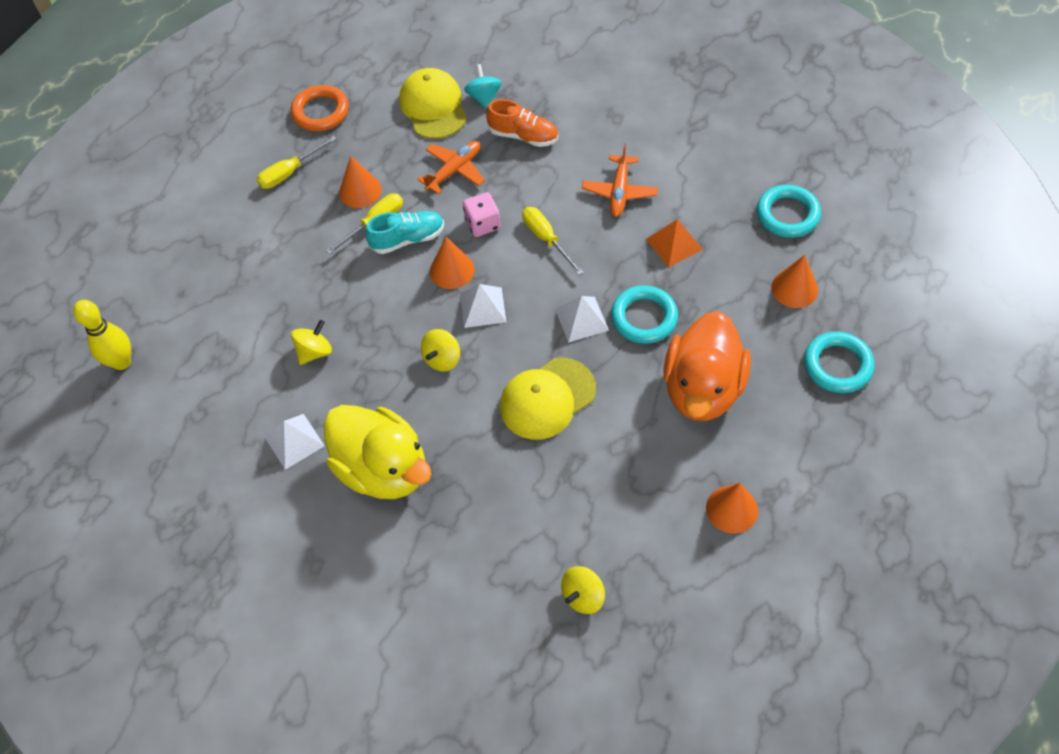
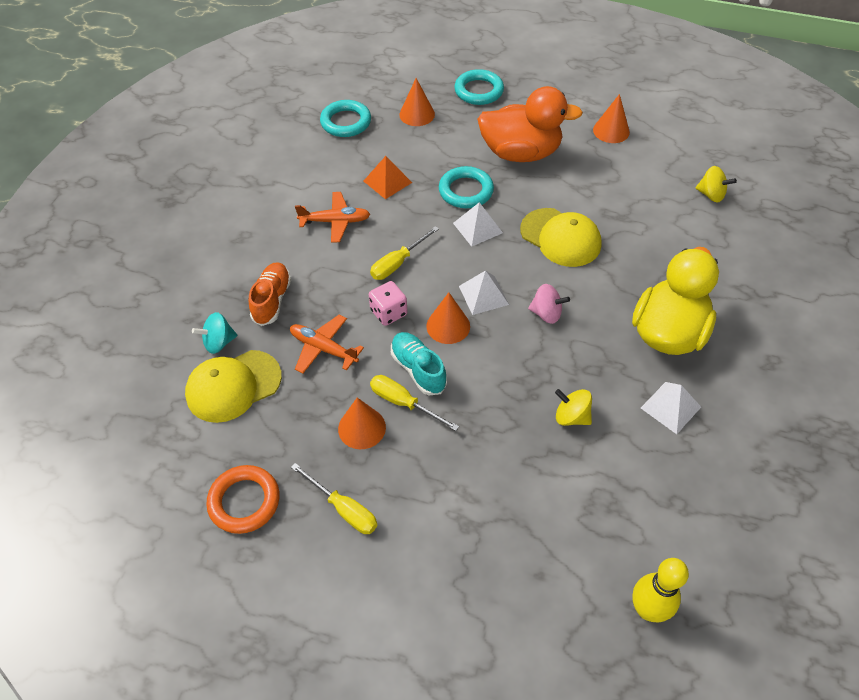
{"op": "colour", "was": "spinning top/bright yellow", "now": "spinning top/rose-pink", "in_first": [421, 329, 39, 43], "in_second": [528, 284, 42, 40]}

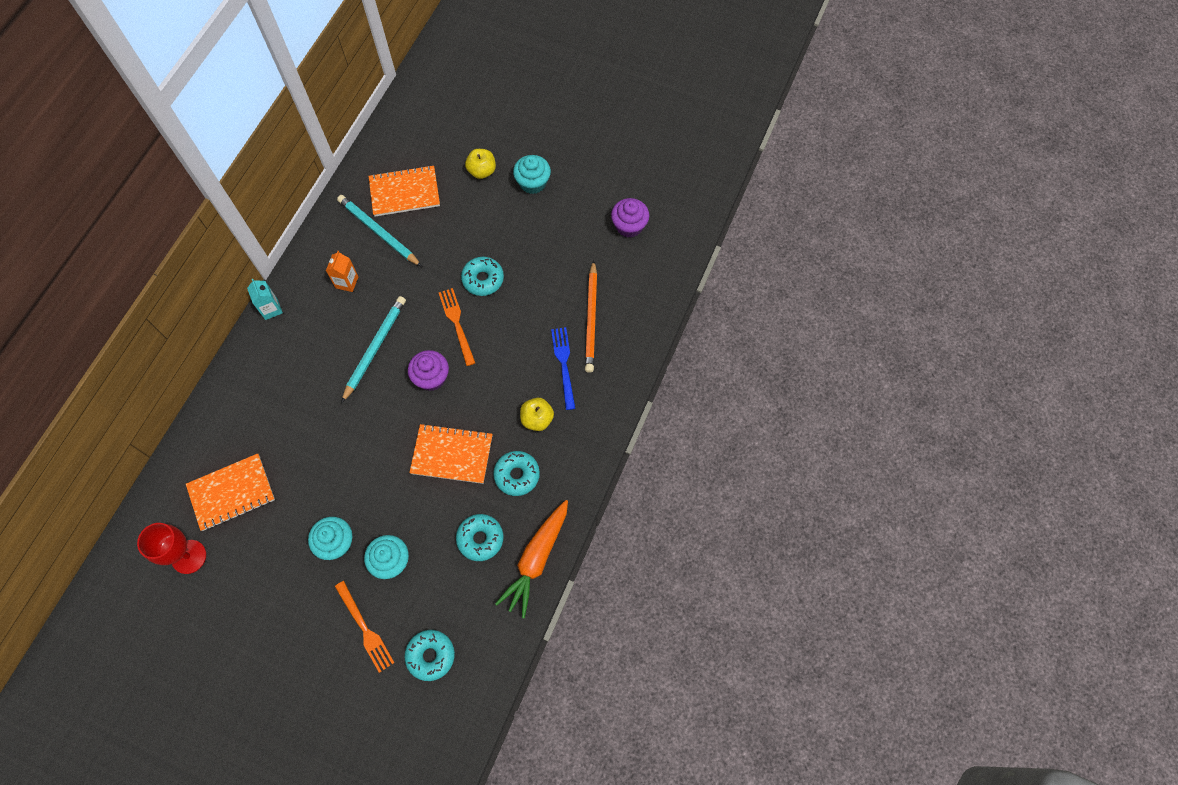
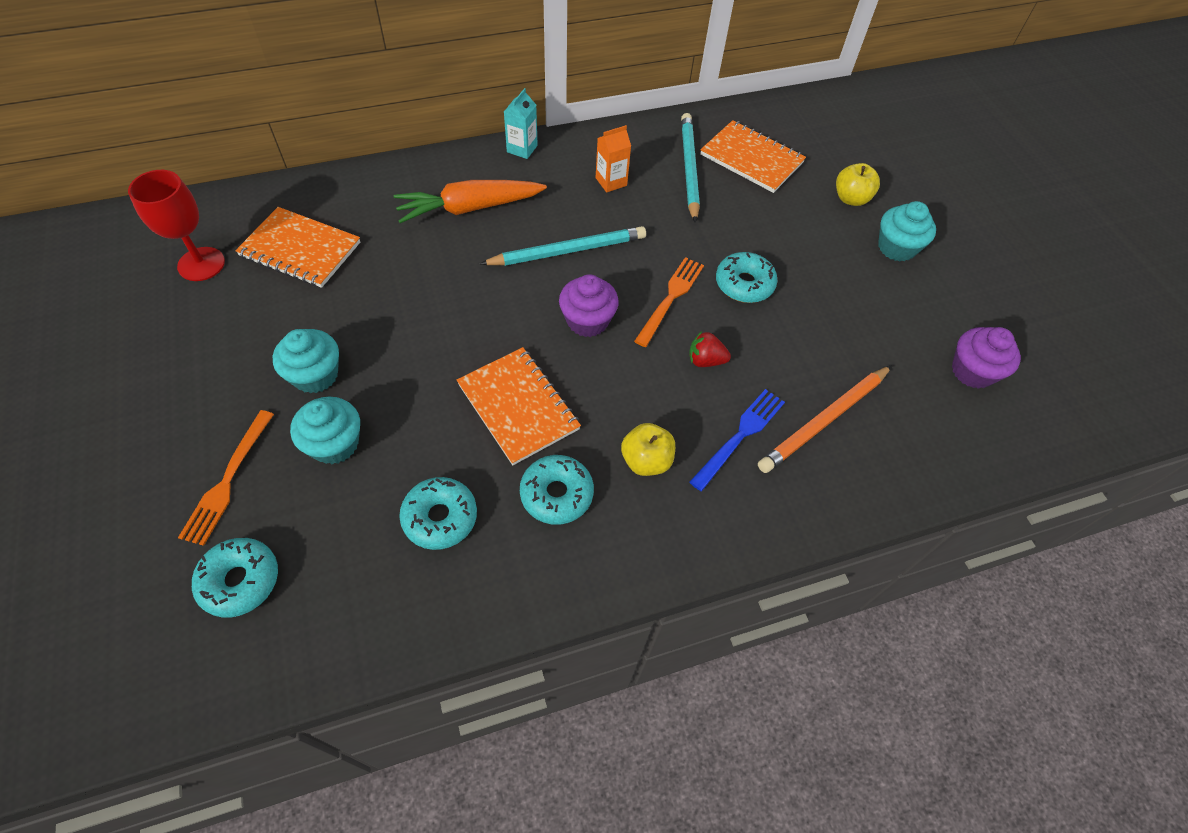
{"op": "relocated", "was": "root vegetable/orange", "in_first": [495, 500, 73, 118], "in_second": [394, 180, 153, 44]}
{"op": "appeared", "now": "berry/crimson", "in_second": [689, 331, 42, 36]}

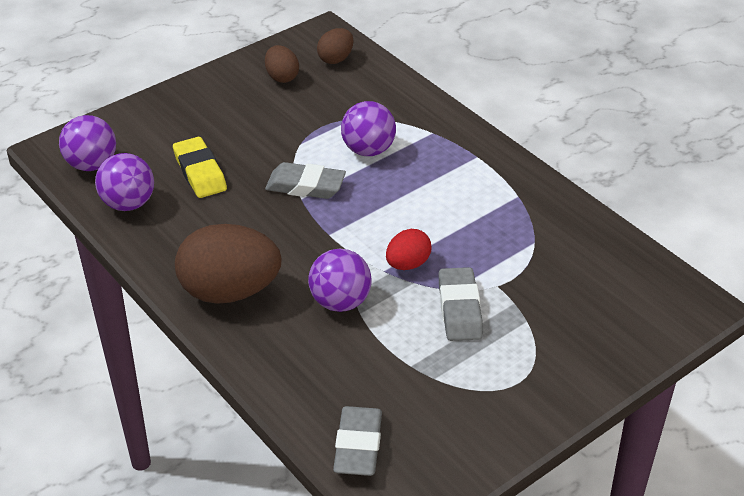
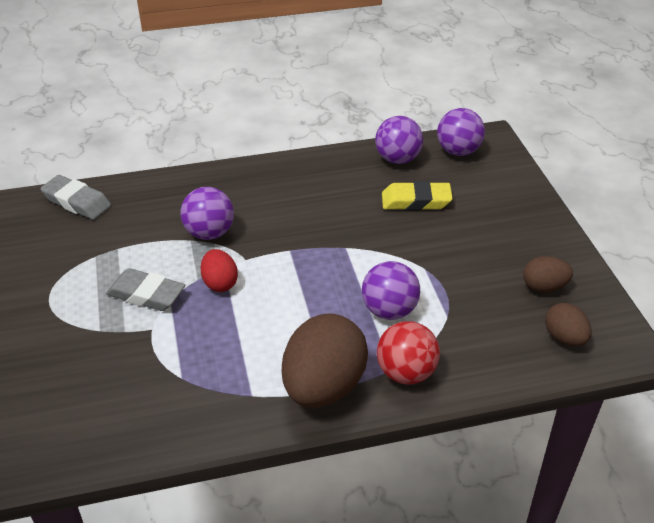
{"op": "missing", "was": "pencil eraser/grey", "in_first": [265, 162, 81, 37]}
{"op": "relocated", "was": "egg/brown", "in_first": [175, 224, 107, 80], "in_second": [282, 313, 86, 95]}
{"op": "appeared", "now": "ball/crimson", "in_second": [377, 321, 63, 63]}

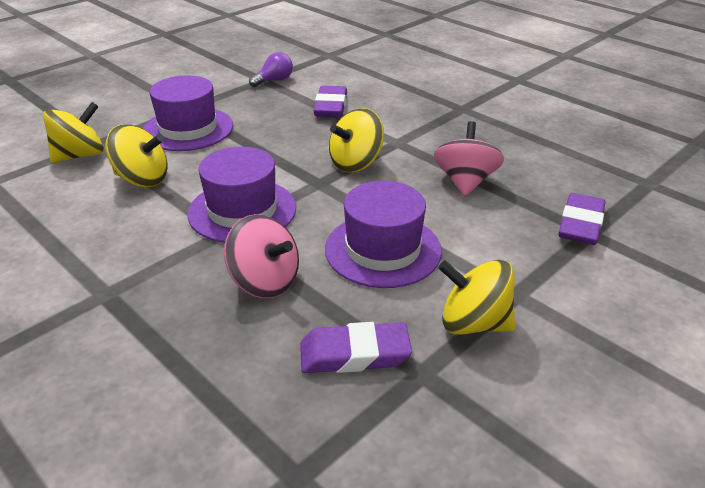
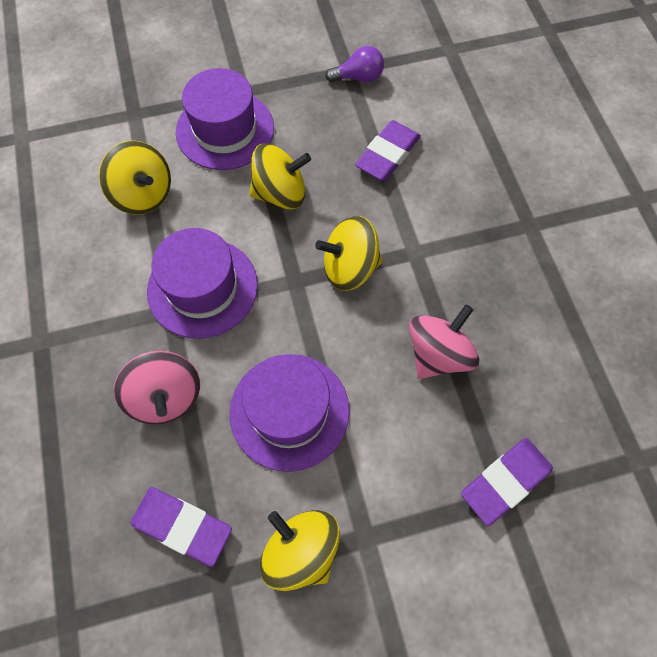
{"op": "relocated", "was": "spinning top/bright yellow", "in_first": [43, 102, 61, 61], "in_second": [249, 143, 62, 67]}

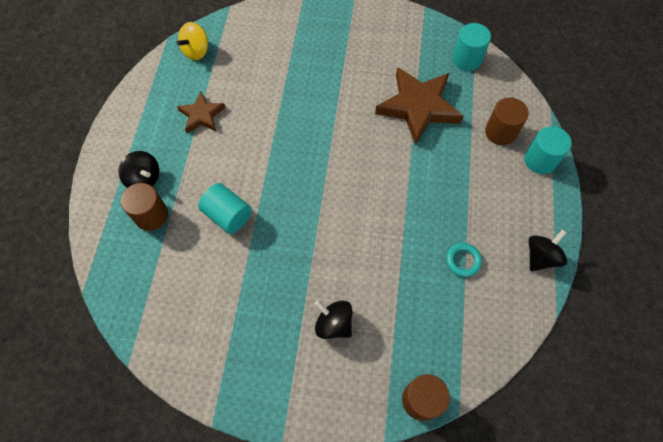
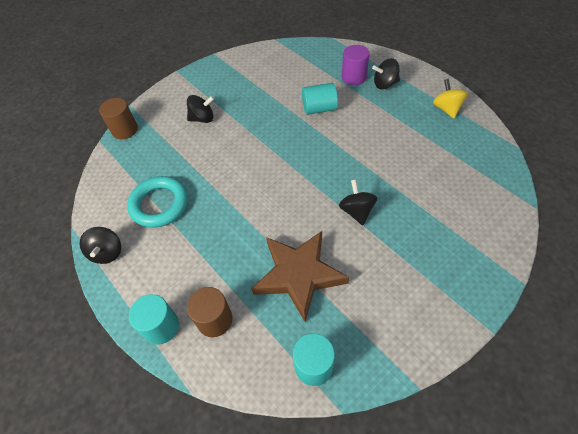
{"op": "relocated", "was": "spinning top/bright yellow", "in_first": [176, 22, 32, 38], "in_second": [433, 79, 35, 40]}
{"op": "missing", "was": "star shape/brown", "in_first": [177, 92, 49, 41]}
{"op": "colour", "was": "cylinder shape/brown", "now": "cylinder shape/royal purple", "in_first": [121, 183, 47, 48], "in_second": [342, 45, 28, 40]}
{"op": "size", "was": "torus/turquoise", "in_first": [446, 243, 36, 34], "in_second": [127, 176, 61, 52], "ratio": 1.97}
{"op": "appeared", "now": "spinning top/black", "in_second": [339, 179, 38, 46]}

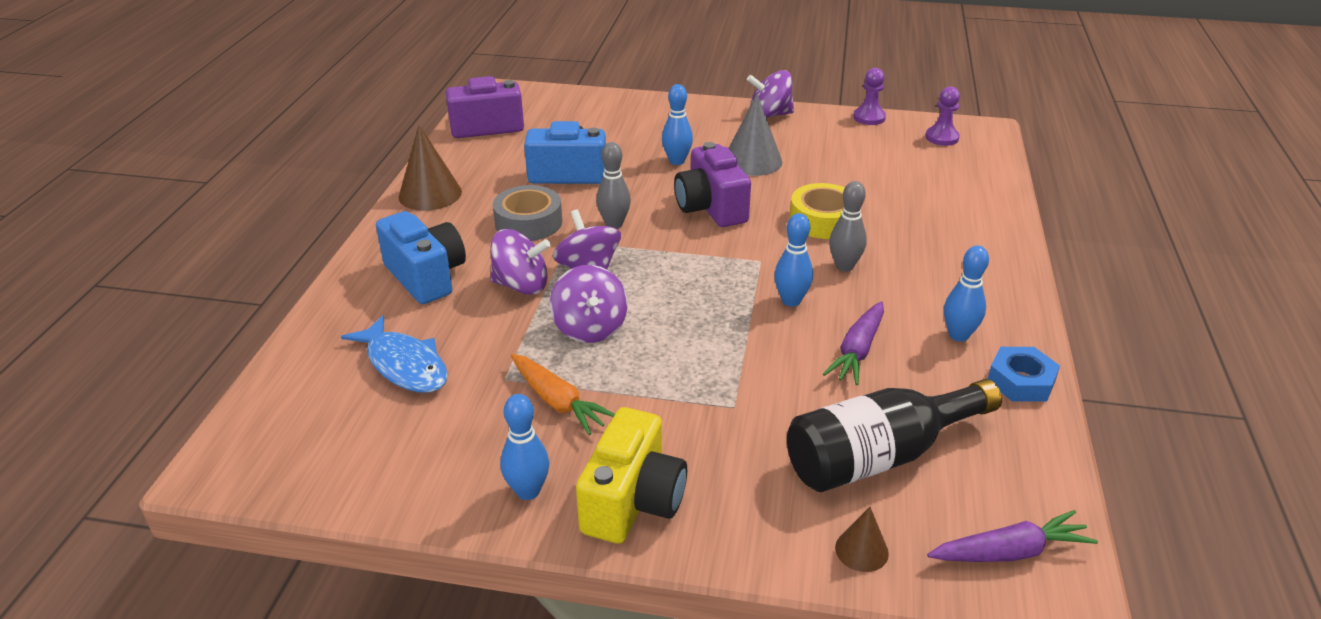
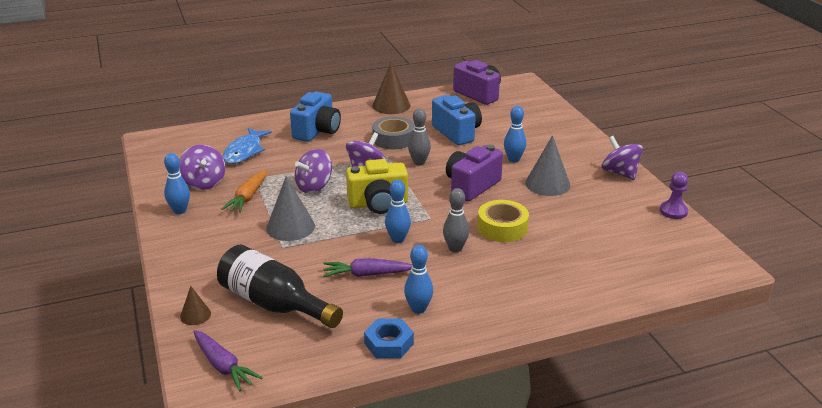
{"op": "missing", "was": "game pawn/royal purple", "in_first": [925, 86, 35, 60]}
{"op": "relocated", "was": "spinning top/royal purple", "in_first": [490, 229, 60, 66], "in_second": [179, 145, 46, 45]}
{"op": "relocated", "was": "photo camera/bright yellow", "in_first": [576, 407, 111, 137], "in_second": [346, 159, 62, 55]}
{"op": "appeared", "now": "cone shape/grey", "in_second": [266, 176, 49, 65]}

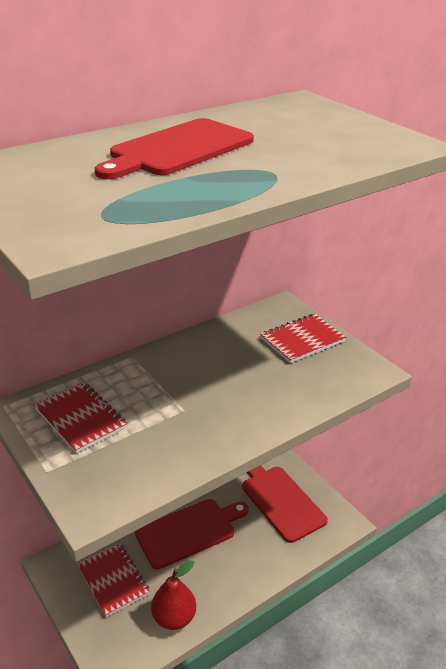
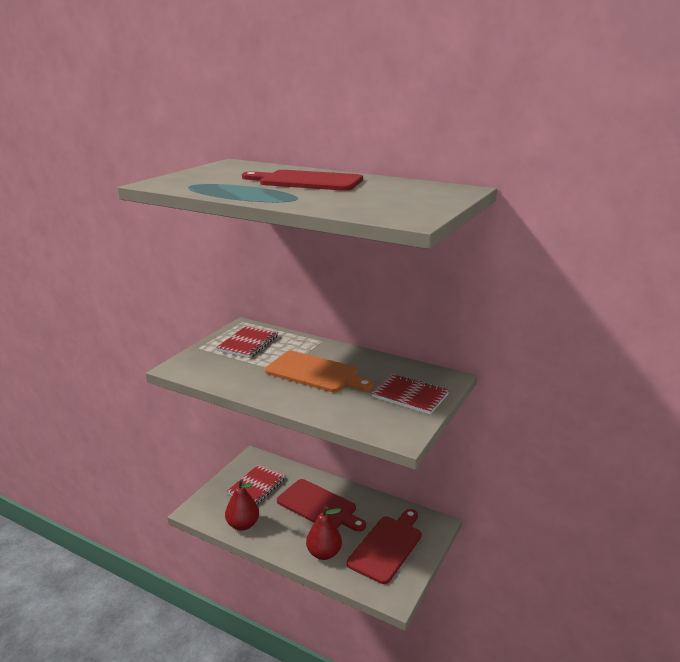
{"op": "appeared", "now": "chopping board/orange", "in_second": [265, 351, 109, 41]}
{"op": "appeared", "now": "toy pear/crimson", "in_second": [306, 506, 36, 54]}

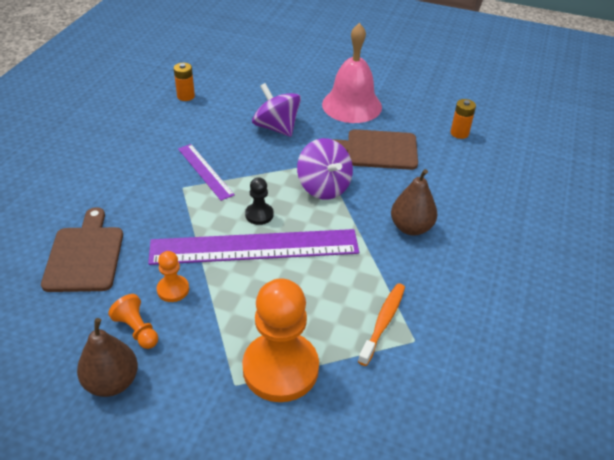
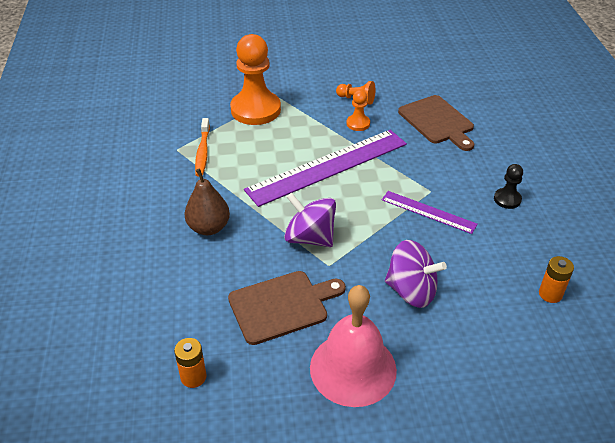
{"op": "relocated", "was": "game pawn/black", "in_first": [245, 177, 29, 48], "in_second": [494, 164, 29, 45]}
{"op": "missing", "was": "toy pear/brown", "in_first": [77, 318, 61, 79]}

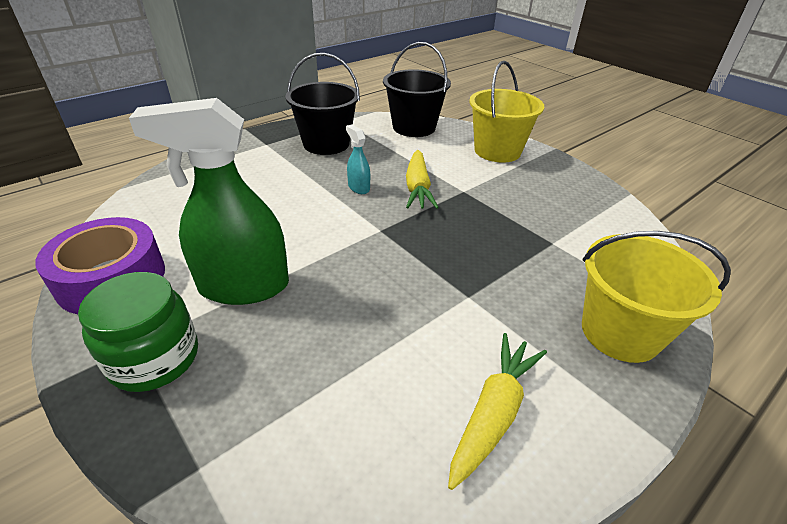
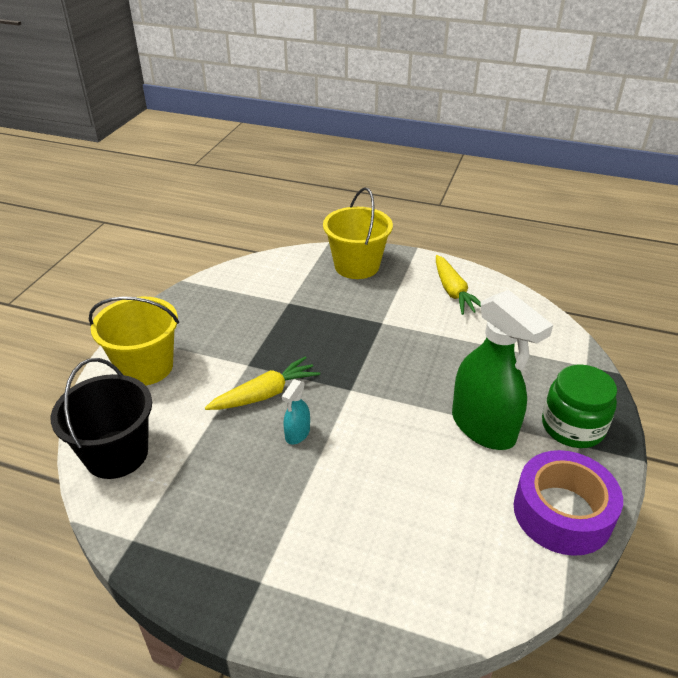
{"op": "missing", "was": "pail/black", "in_first": [285, 53, 75, 102]}
{"op": "spun", "was": "root vegetable/bright yellow", "in_first": [448, 333, 99, 157], "in_second": [436, 255, 45, 60], "clockwise": -105}

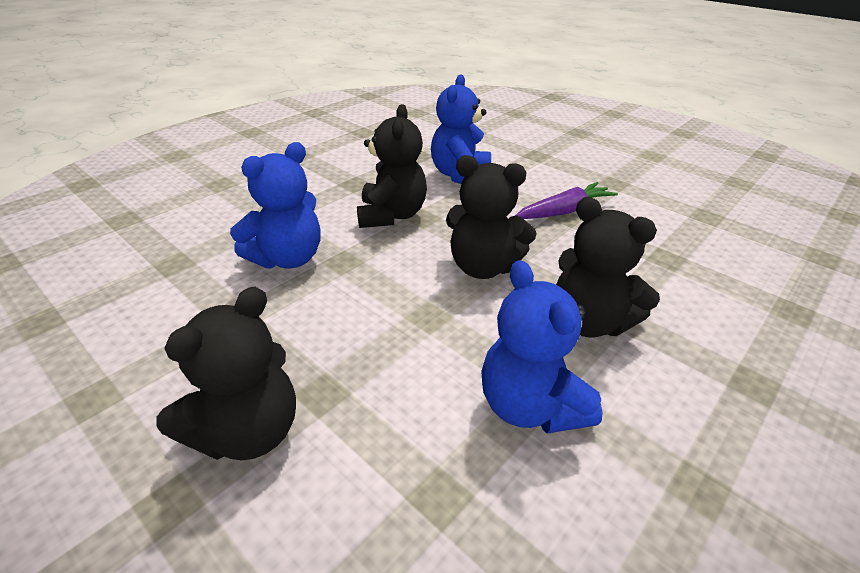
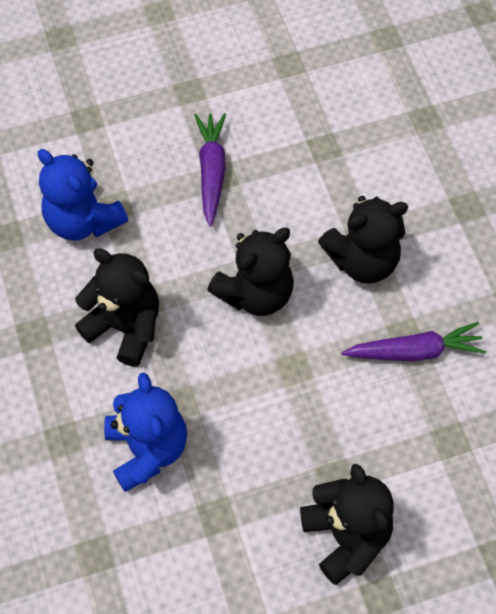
{"op": "exchanged", "was": "stuffed bear/blue", "now": "root vegetable/royal purple", "in_first": [481, 260, 122, 173], "in_second": [342, 322, 144, 39]}

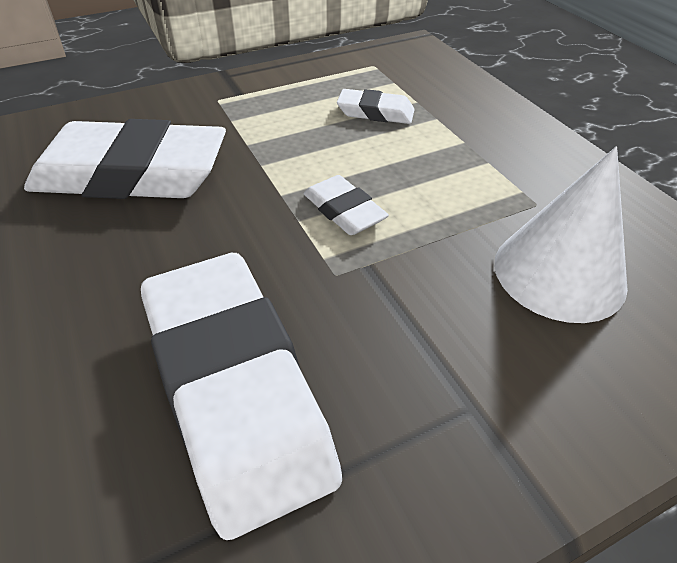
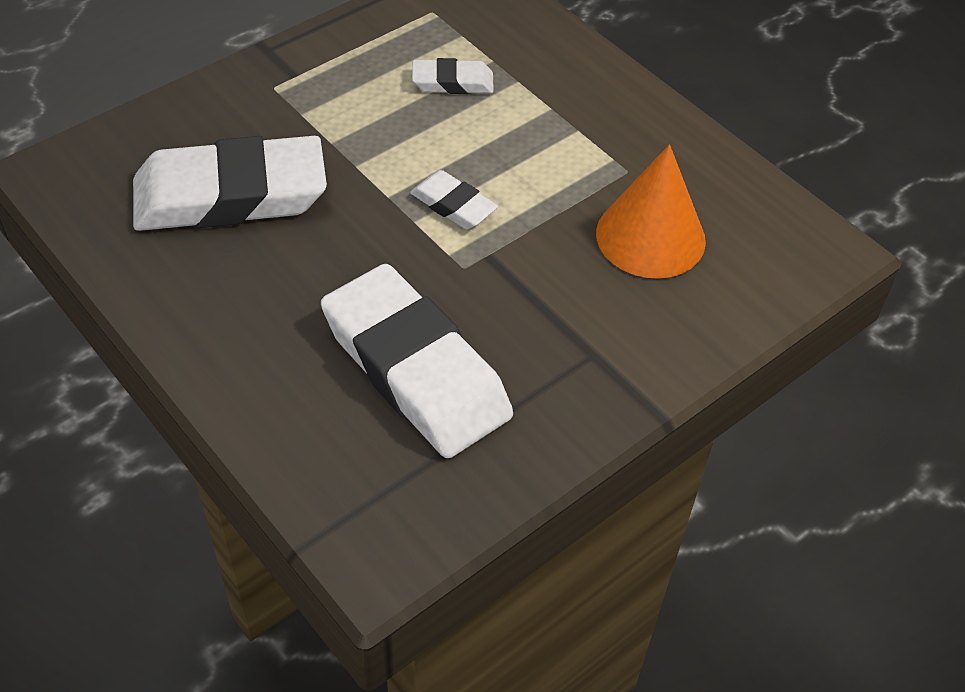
{"op": "colour", "was": "cone shape/pure white", "now": "cone shape/orange", "in_first": [494, 147, 134, 176], "in_second": [596, 144, 110, 135]}

